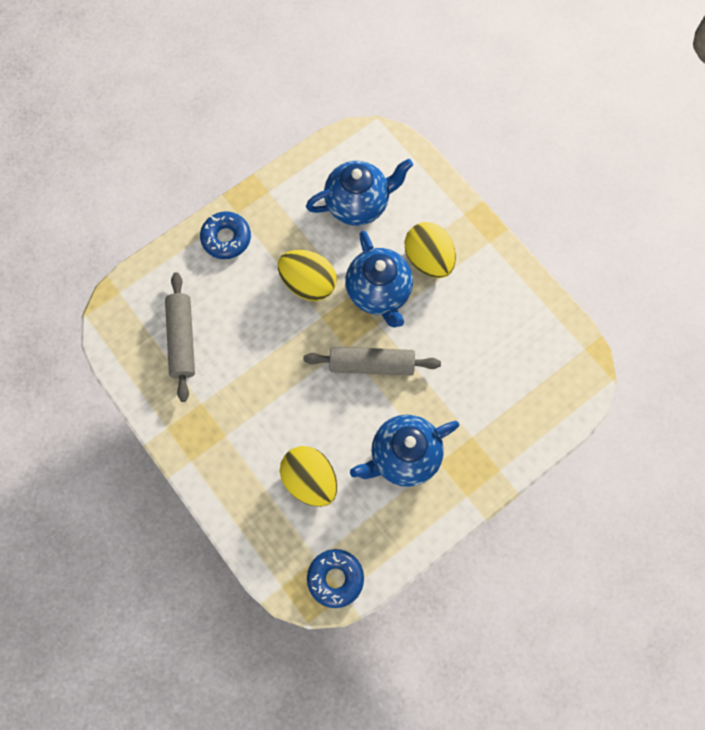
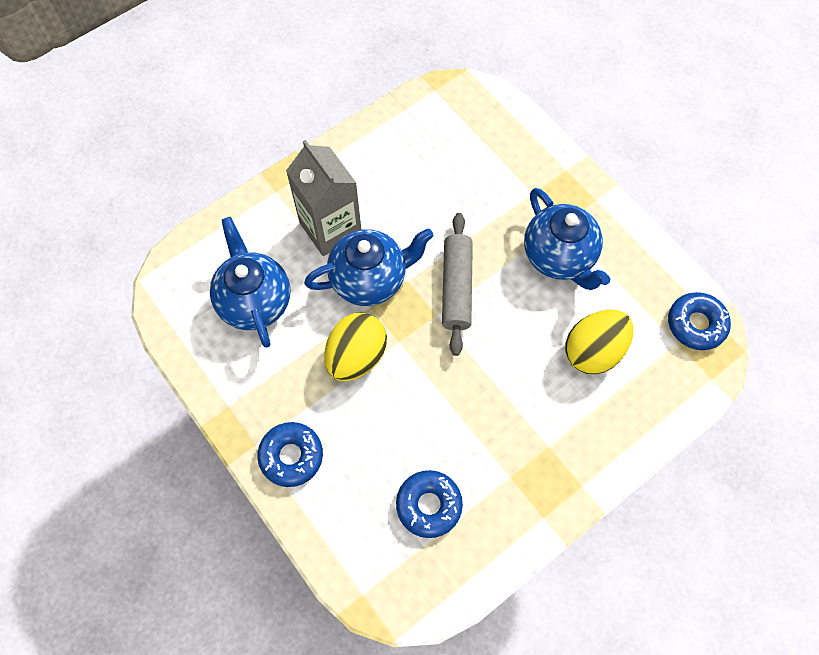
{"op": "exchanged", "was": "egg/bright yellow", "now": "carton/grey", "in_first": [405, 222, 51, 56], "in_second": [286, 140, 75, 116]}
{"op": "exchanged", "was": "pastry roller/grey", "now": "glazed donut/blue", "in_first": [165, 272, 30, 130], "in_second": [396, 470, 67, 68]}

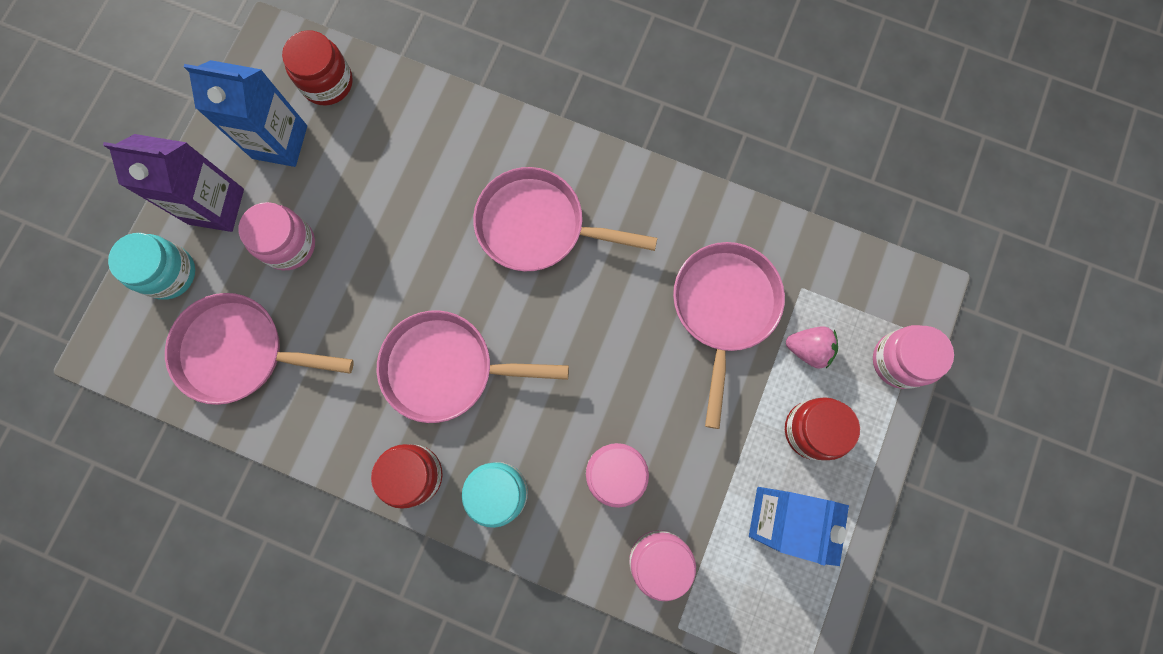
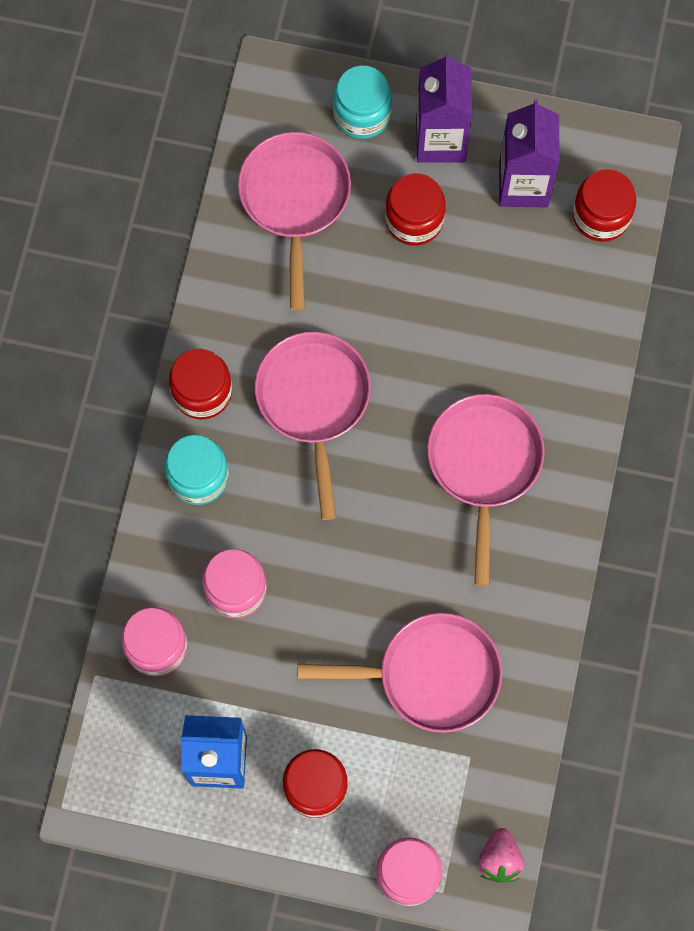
{"op": "colour", "was": "carton/blue", "now": "carton/royal purple", "in_first": [184, 60, 123, 107], "in_second": [499, 99, 61, 108]}
{"op": "colour", "was": "jar/rose-pink", "now": "jar/crimson", "in_first": [239, 202, 76, 68], "in_second": [385, 173, 61, 73]}
{"op": "relocated", "was": "berry/rose-pink", "in_first": [786, 326, 52, 43], "in_second": [478, 828, 46, 55]}

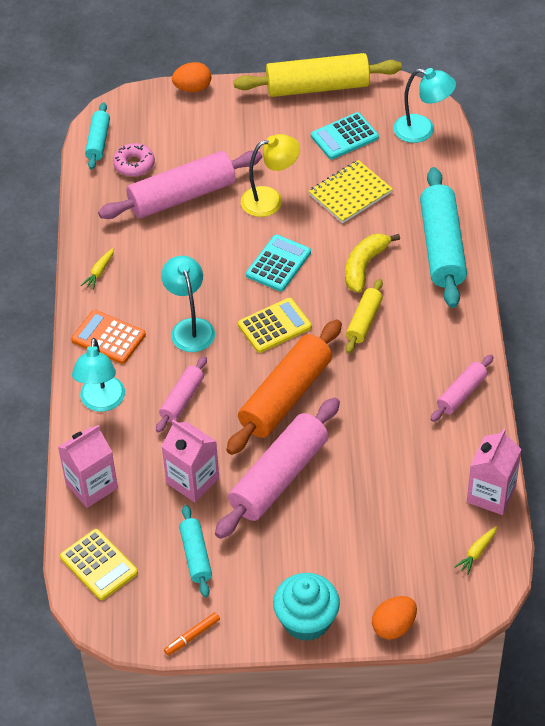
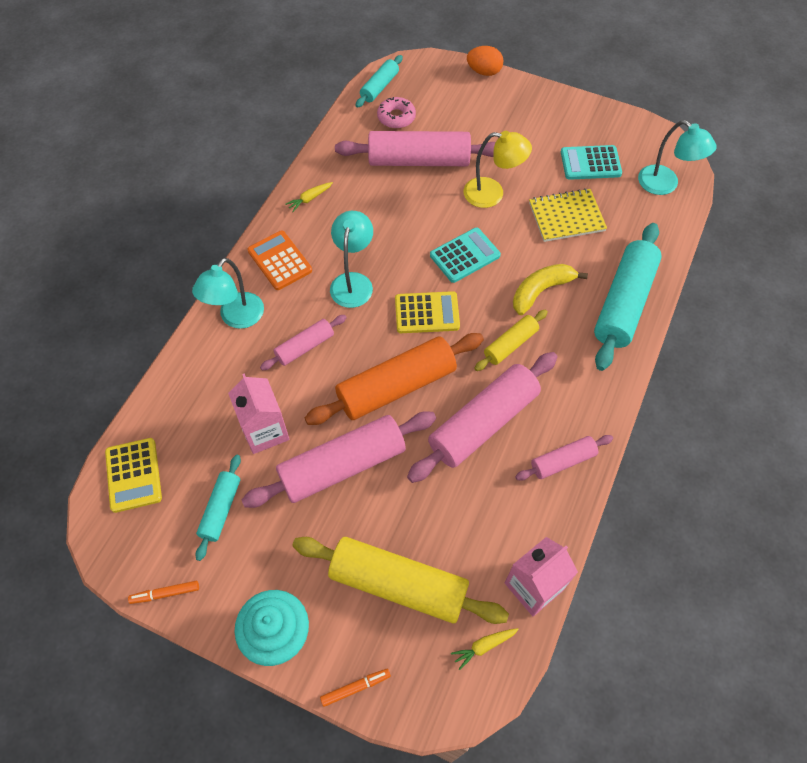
{"op": "relocated", "was": "pastry roller/bright yellow", "in_first": [234, 53, 168, 44], "in_second": [292, 537, 217, 87]}
{"op": "missing", "was": "carton/rose-pink", "in_first": [58, 425, 60, 83]}
{"op": "exchanged", "was": "egg/orange", "now": "felt pen/orange", "in_first": [372, 596, 45, 43], "in_second": [320, 668, 71, 39]}
{"op": "appeared", "now": "pastry roller/rose-pink", "in_second": [407, 352, 150, 131]}

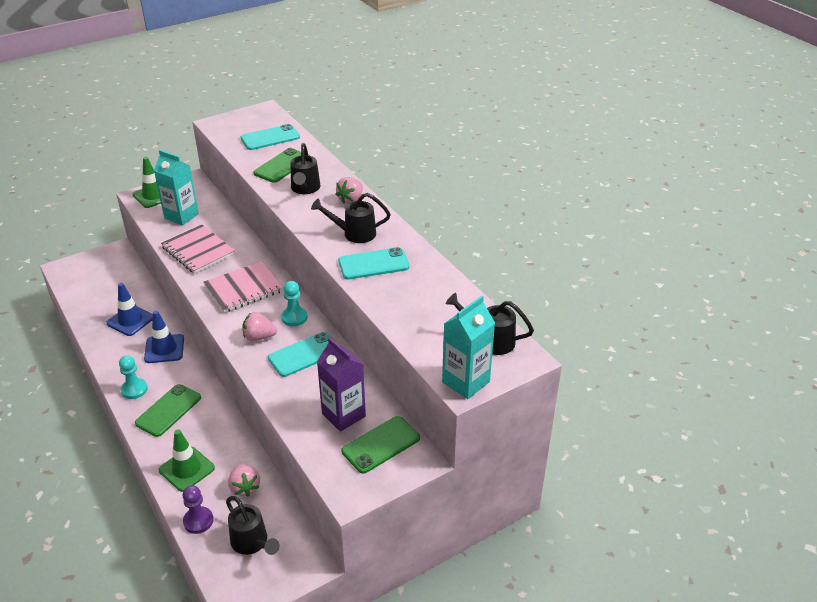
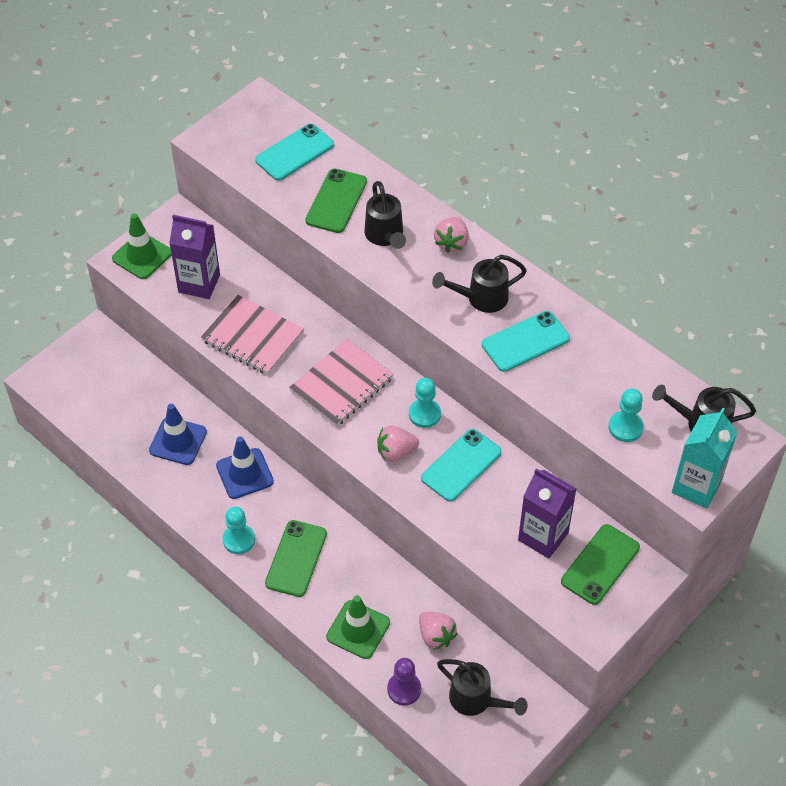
{"op": "colour", "was": "carton/turquoise", "now": "carton/royal purple", "in_first": [154, 150, 45, 75], "in_second": [169, 215, 51, 84]}
{"op": "appeared", "now": "game pawn/turquoise", "in_second": [608, 389, 36, 53]}

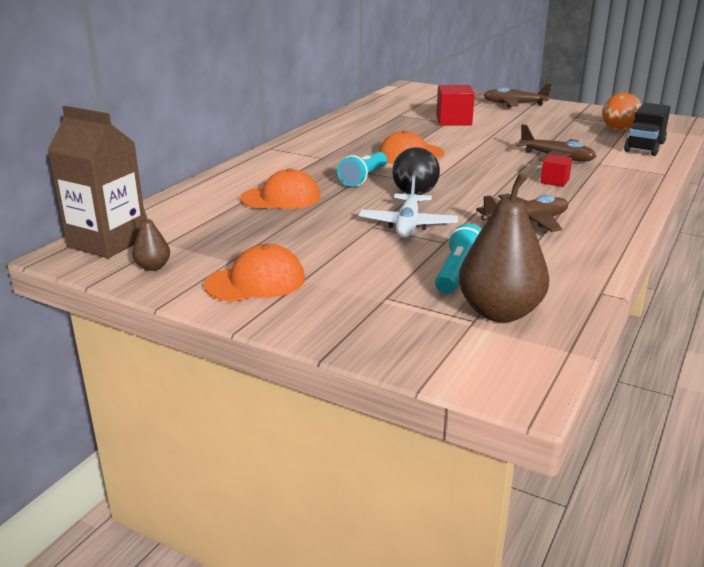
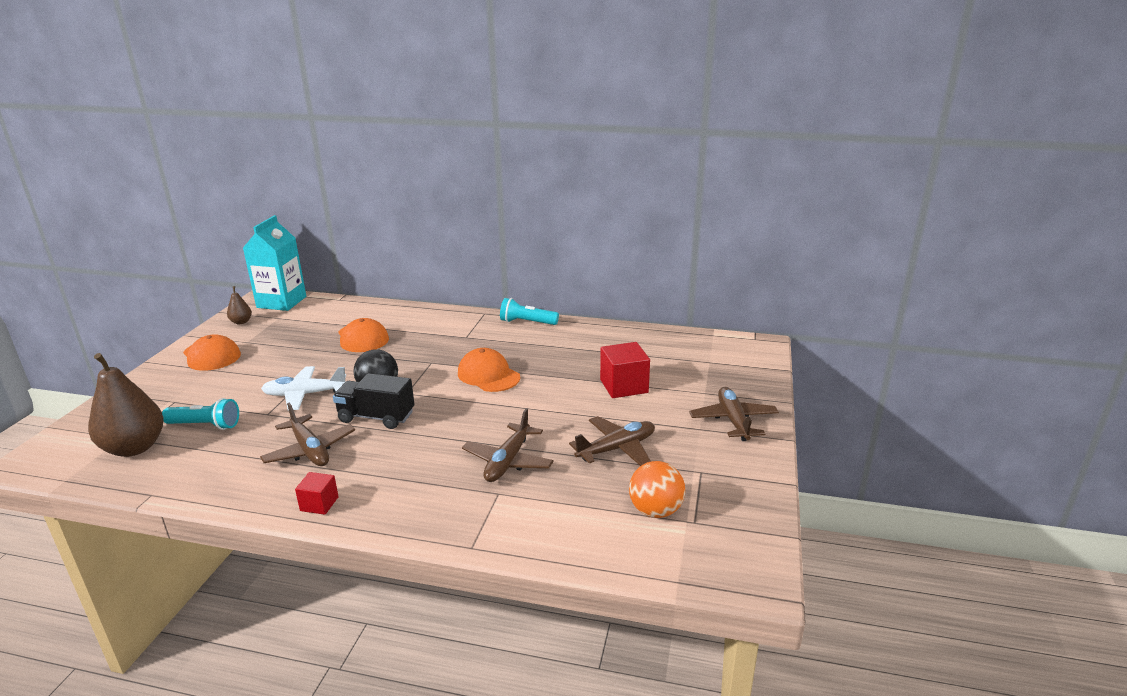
{"op": "relocated", "was": "lorry/black", "in_first": [624, 103, 47, 53], "in_second": [333, 373, 81, 56]}
{"op": "colour", "was": "carton/brown", "now": "carton/turquoise", "in_first": [47, 106, 98, 152], "in_second": [243, 215, 63, 96]}
{"op": "relocated", "was": "flashlight/turquoise", "in_first": [337, 152, 50, 35], "in_second": [500, 298, 59, 27]}
{"op": "relocated", "was": "cube/crimson", "in_first": [540, 154, 32, 33], "in_second": [295, 472, 44, 43]}
{"op": "appeared", "now": "toy plane/brown", "in_second": [569, 416, 86, 50]}

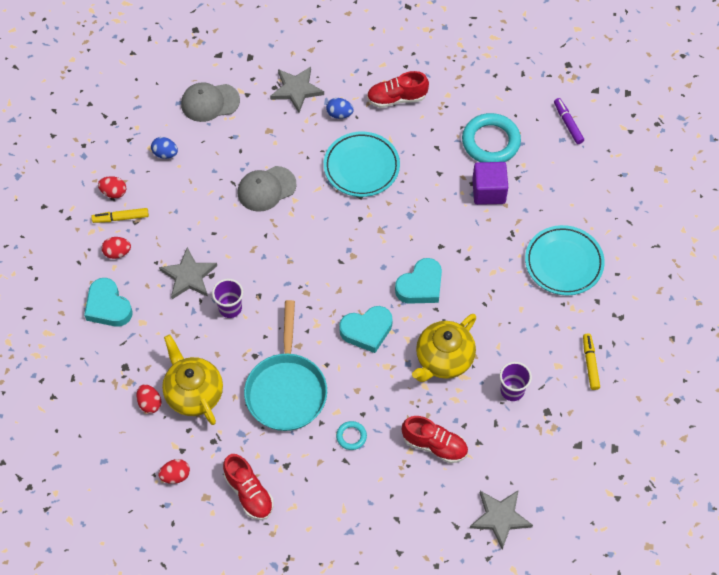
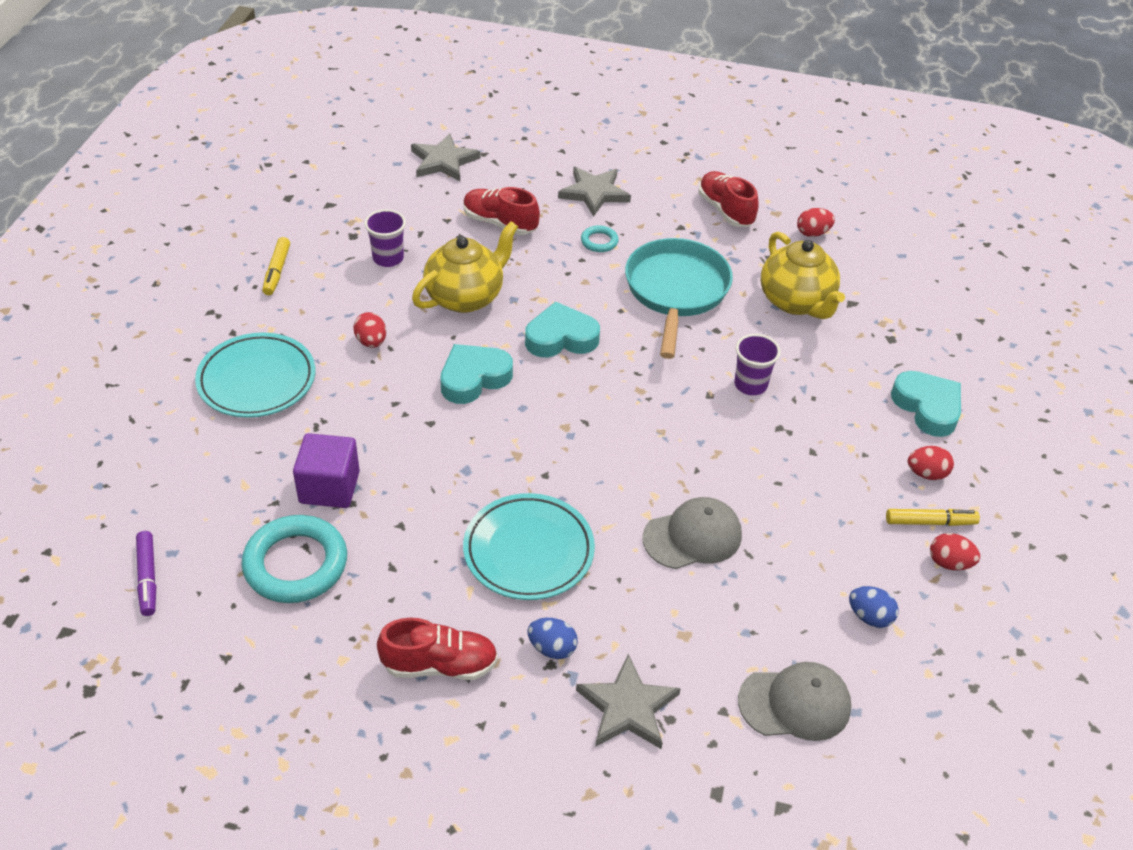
{"op": "relocated", "was": "star shape/grey", "in_first": [159, 247, 58, 52], "in_second": [558, 167, 73, 50]}
{"op": "relocated", "was": "egg/crimson", "in_first": [136, 384, 25, 29], "in_second": [353, 312, 33, 36]}

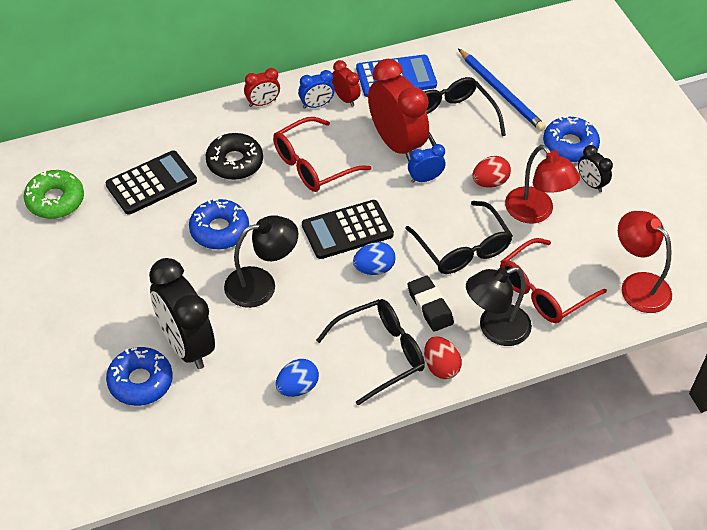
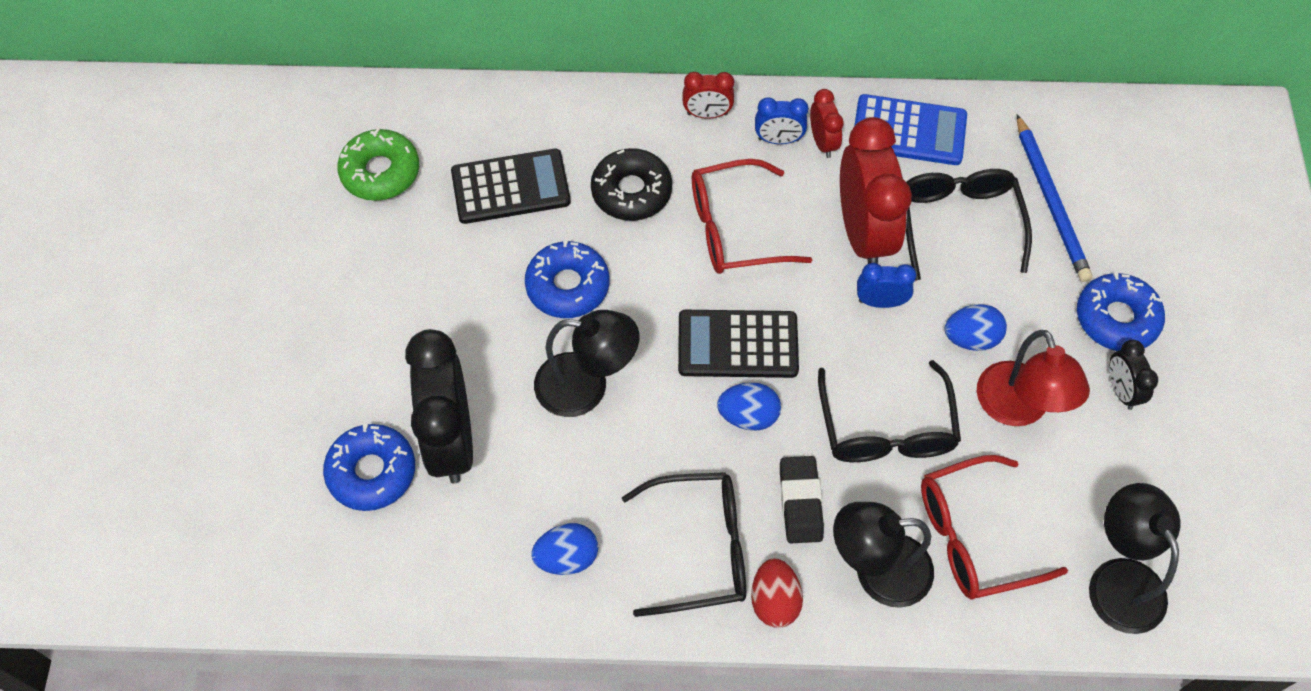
{"op": "colour", "was": "egg/crimson", "now": "egg/blue", "in_first": [472, 156, 39, 32], "in_second": [945, 304, 62, 47]}
{"op": "colour", "was": "lamp/crimson", "now": "lamp/black", "in_first": [618, 211, 54, 102], "in_second": [1089, 483, 92, 151]}

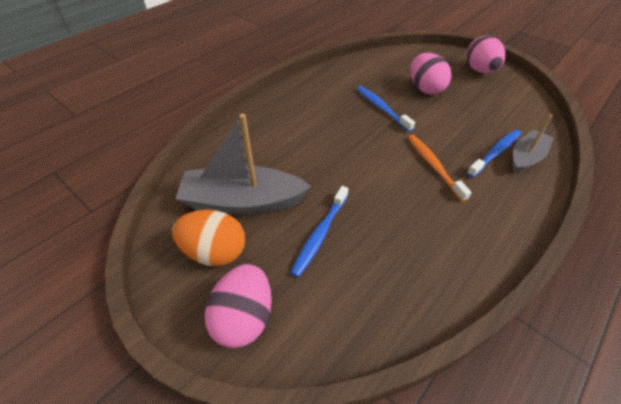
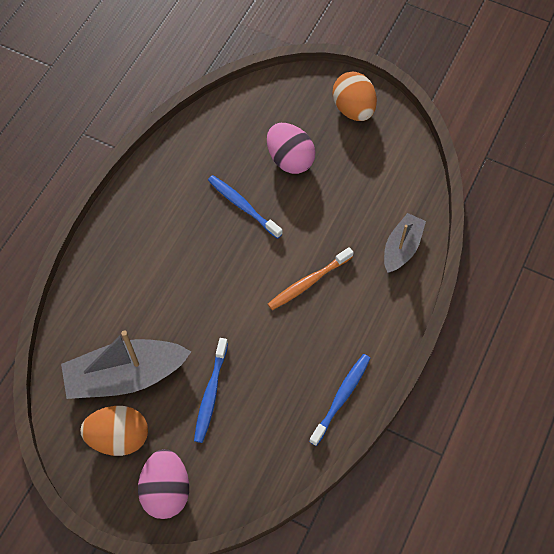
{"op": "colour", "was": "egg/rose-pink", "now": "egg/orange", "in_first": [466, 35, 40, 38], "in_second": [333, 72, 44, 49]}
{"op": "relocated", "was": "dental brush/blue", "in_first": [467, 129, 54, 49], "in_second": [309, 354, 62, 92]}
{"op": "spun", "was": "dental brush/orange", "in_first": [408, 135, 64, 67], "in_second": [268, 247, 86, 63], "clockwise": -90}

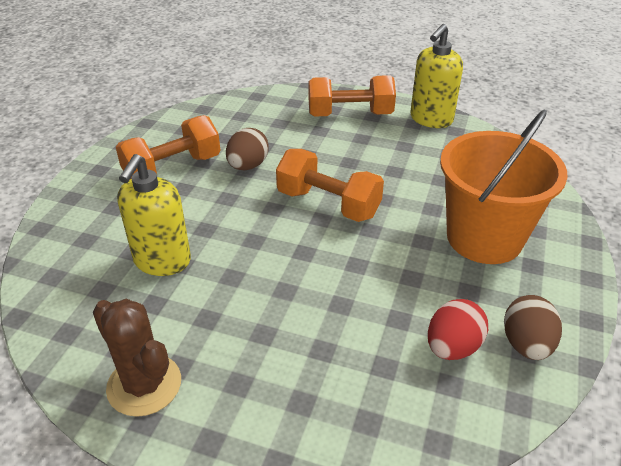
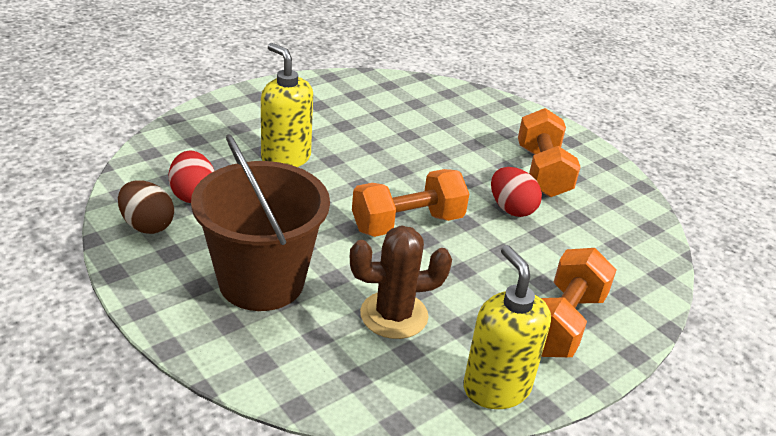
{"op": "colour", "was": "pail/orange", "now": "pail/brown", "in_first": [440, 109, 128, 155], "in_second": [191, 134, 139, 177]}
{"op": "colour", "was": "egg/brown", "now": "egg/crimson", "in_first": [226, 128, 43, 42], "in_second": [491, 167, 51, 50]}
{"op": "relocated", "was": "soap pump/bright yellow", "in_first": [117, 154, 74, 122], "in_second": [261, 43, 52, 124]}
{"op": "relocated", "was": "saguaro cactus/brown", "in_first": [93, 299, 88, 118], "in_second": [350, 225, 102, 114]}

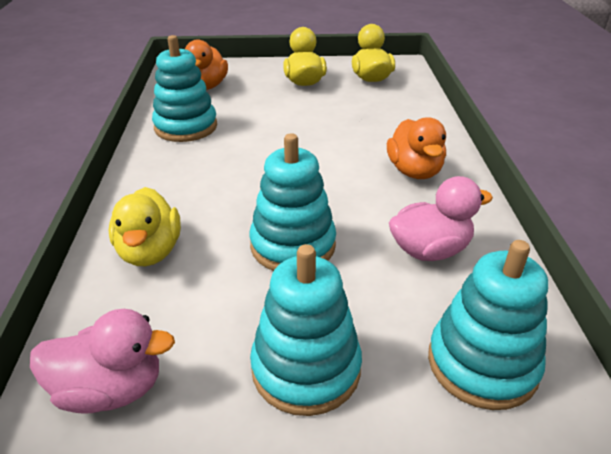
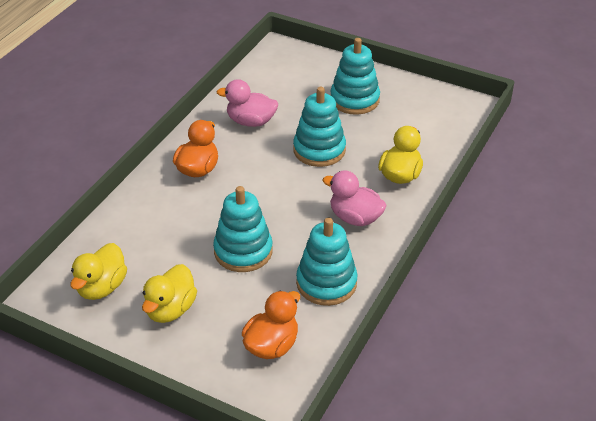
{"op": "relocated", "was": "ring stacker/turquoise", "in_first": [428, 240, 120, 170], "in_second": [213, 186, 60, 86]}
{"op": "relocated", "was": "rubber duck/rose-pink", "in_first": [30, 309, 145, 105], "in_second": [322, 170, 65, 56]}

